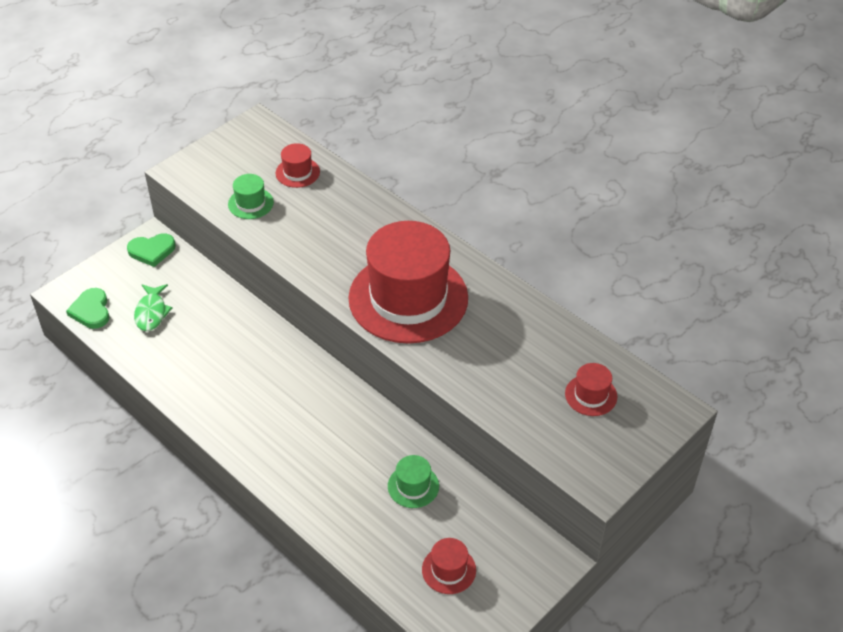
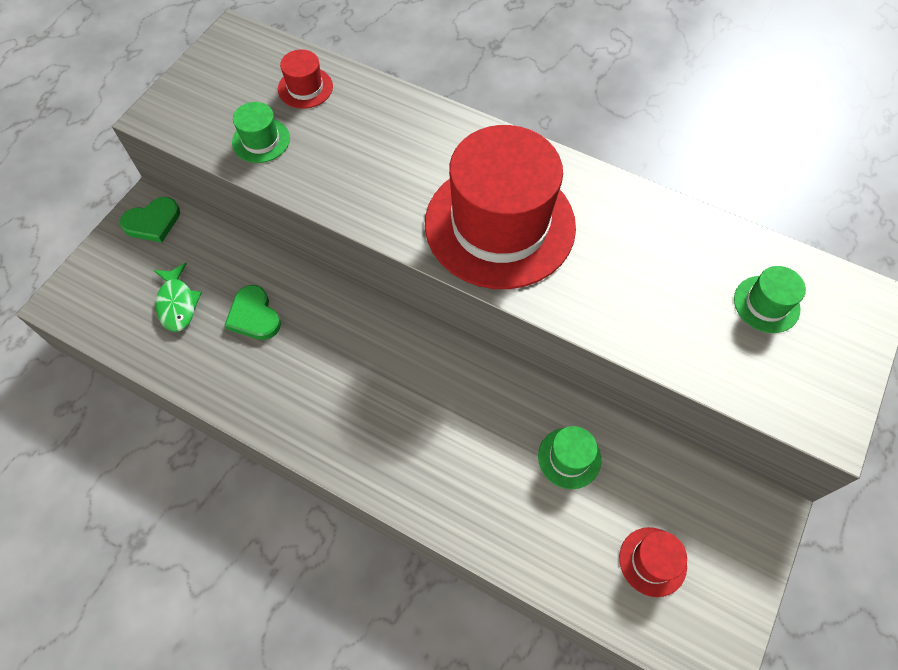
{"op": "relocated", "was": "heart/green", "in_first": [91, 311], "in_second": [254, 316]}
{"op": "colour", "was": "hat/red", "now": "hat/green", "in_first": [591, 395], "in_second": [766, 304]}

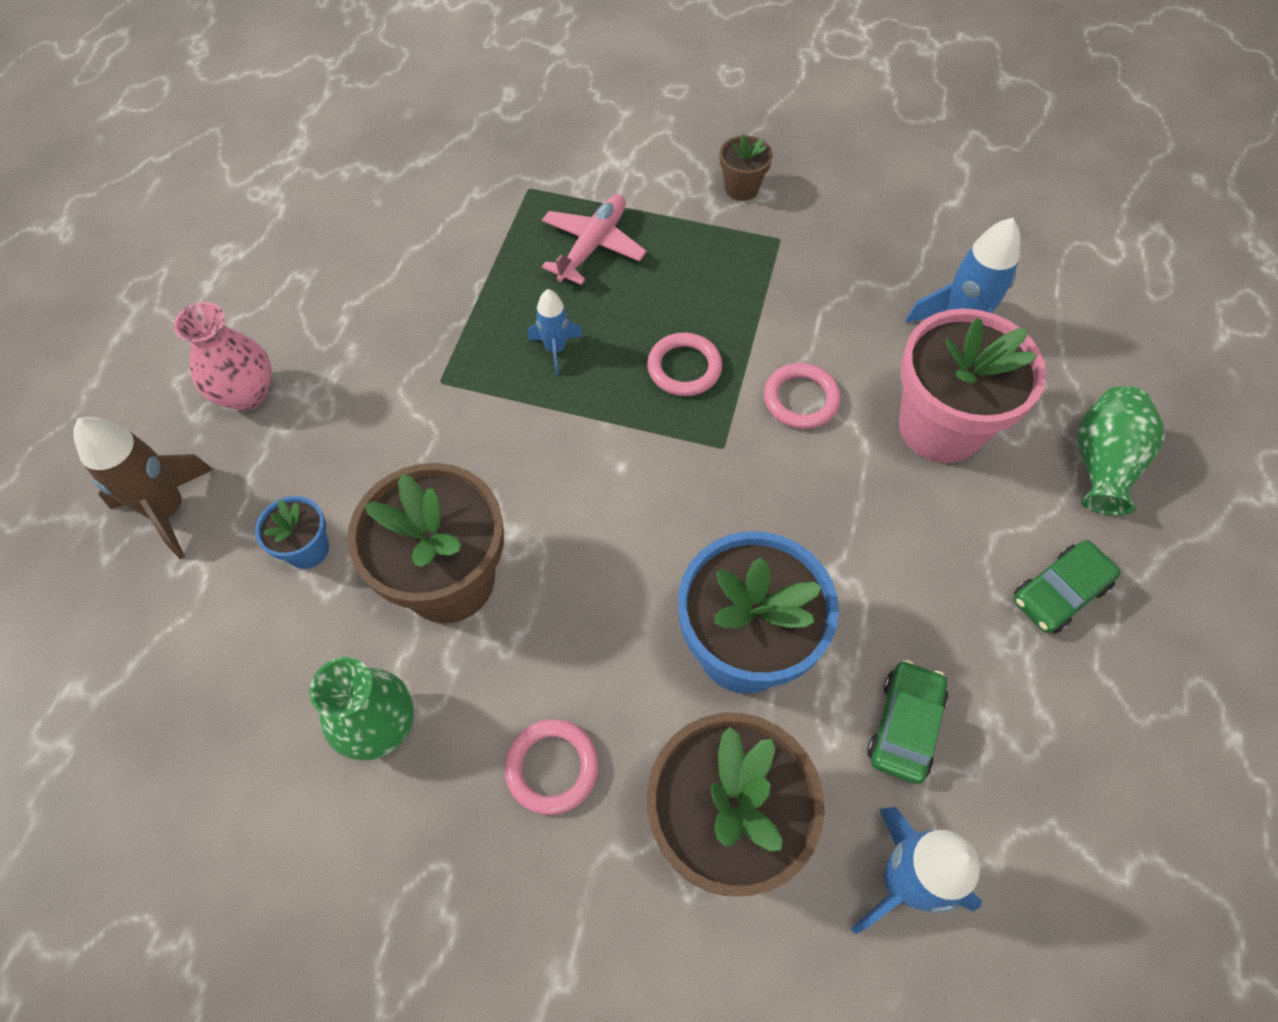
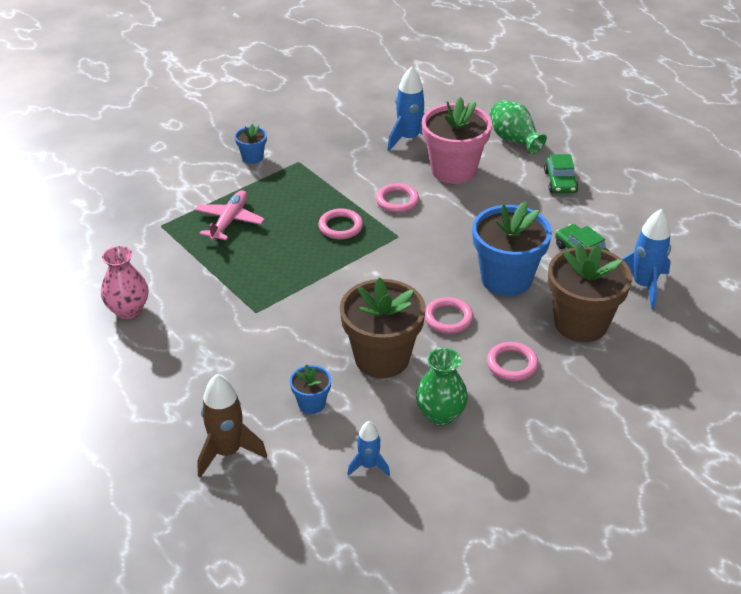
{"op": "relocated", "was": "vase/pink", "in_first": [247, 394], "in_second": [128, 310]}
{"op": "spun", "was": "plane/pink", "in_first": [592, 246], "in_second": [229, 221], "clockwise": 45}
{"op": "colour", "was": "flower pot/brown", "now": "flower pot/blue", "in_first": [741, 188], "in_second": [252, 157]}
{"op": "relocated", "was": "rocket/blue", "in_first": [555, 349], "in_second": [368, 465]}
{"op": "appeared", "now": "ring/pink", "in_second": [448, 318]}

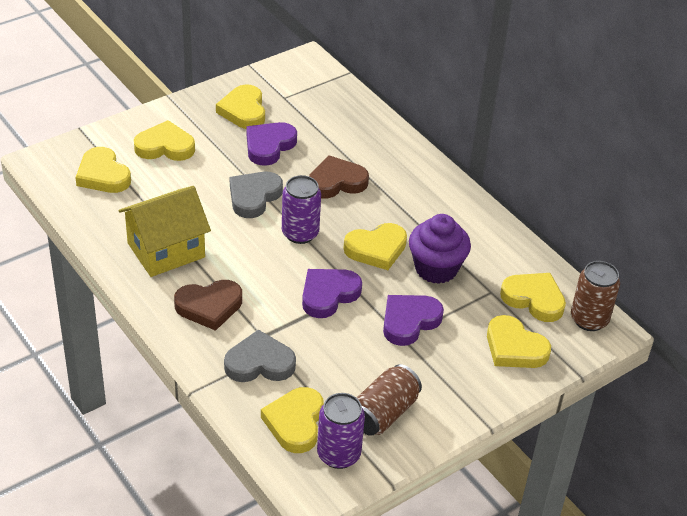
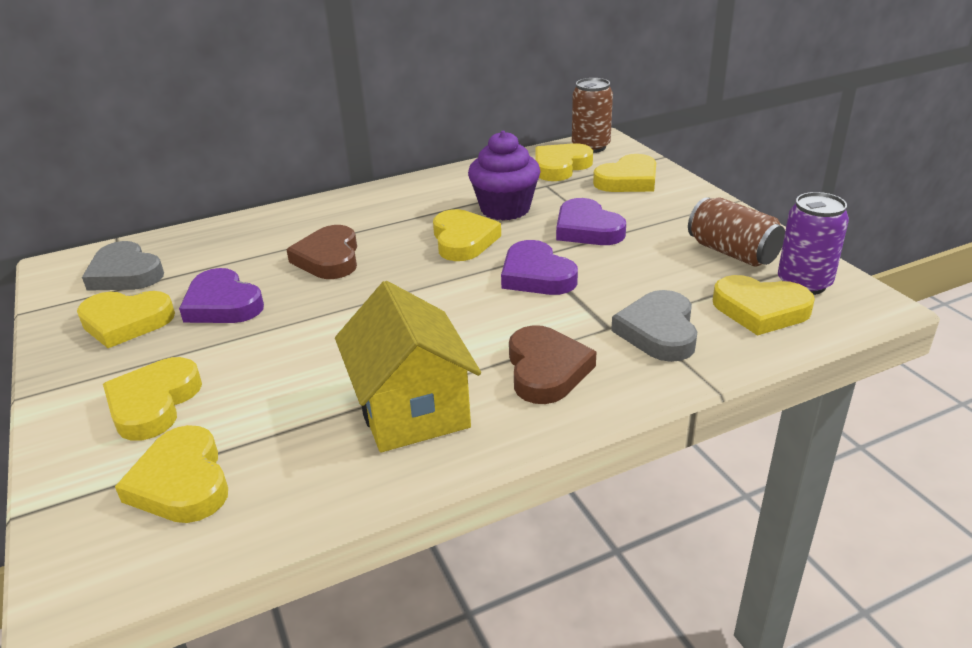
{"op": "relocated", "was": "heart/grey", "in_first": [254, 197], "in_second": [125, 274]}
{"op": "spun", "was": "heart/yellow", "in_first": [103, 175], "in_second": [181, 482], "clockwise": 90}
{"op": "missing", "was": "can/purple", "in_first": [300, 233]}

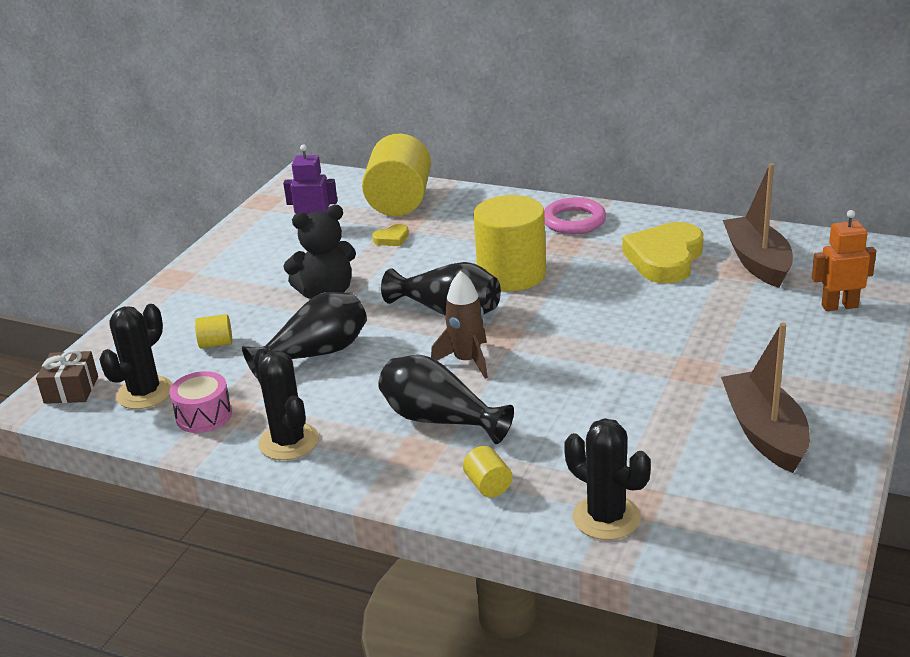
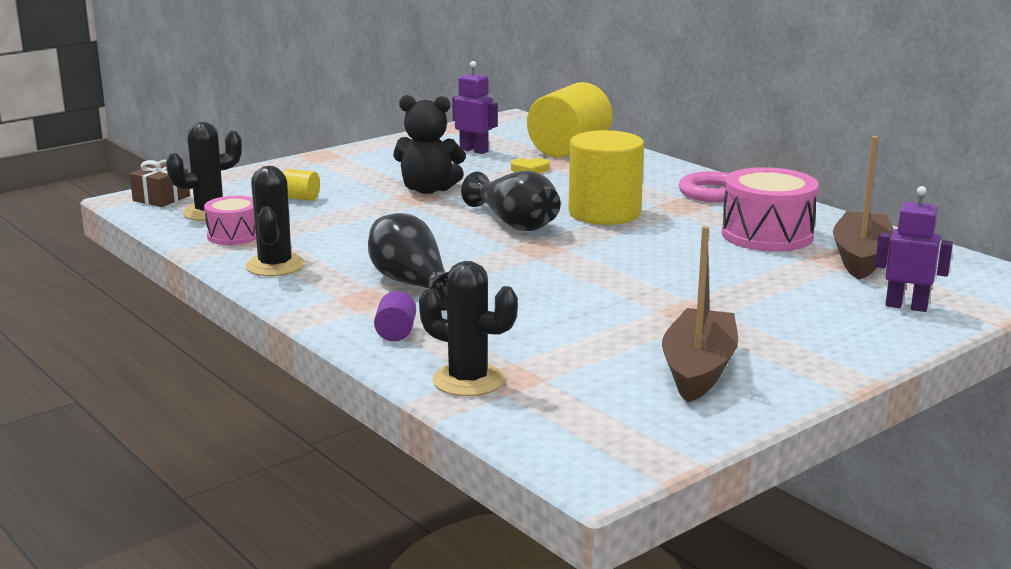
{"op": "colour", "was": "cylinder/yellow", "now": "cylinder/purple", "in_first": [488, 485], "in_second": [396, 333]}
{"op": "spun", "was": "cactus/black", "in_first": [606, 517], "in_second": [468, 380], "clockwise": -45}
{"op": "exchanged", "was": "heart/yellow", "now": "drum/pink", "in_first": [665, 259], "in_second": [767, 235]}
{"op": "colour", "was": "robot/orange", "now": "robot/purple", "in_first": [839, 306], "in_second": [906, 306]}
{"op": "missing", "was": "vase/black", "in_first": [315, 354]}
{"op": "missing", "was": "rocket/brown", "in_first": [467, 360]}

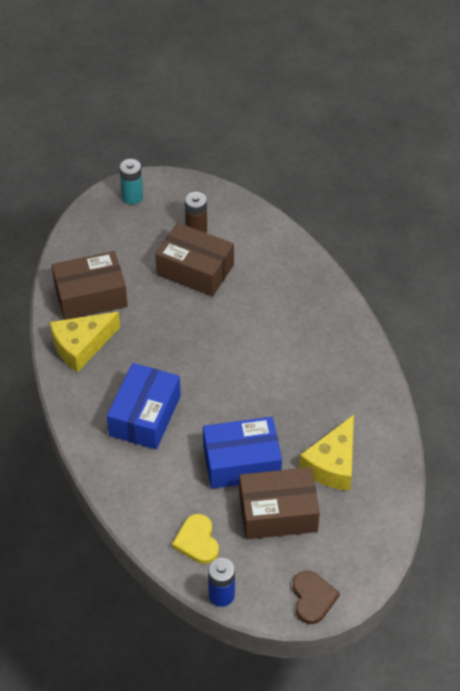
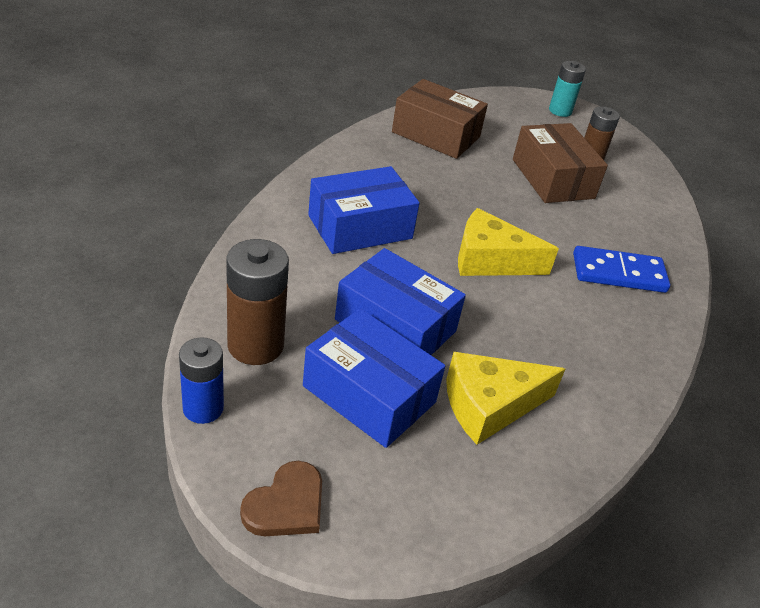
{"op": "exchanged", "was": "heart/yellow", "now": "battery/brown", "in_first": [197, 541], "in_second": [255, 345]}
{"op": "colour", "was": "box/brown", "now": "box/blue", "in_first": [278, 513], "in_second": [369, 394]}
{"op": "relocated", "was": "cheese/yellow", "in_first": [81, 346], "in_second": [490, 260]}
{"op": "appeared", "now": "domino/blue", "in_second": [618, 273]}

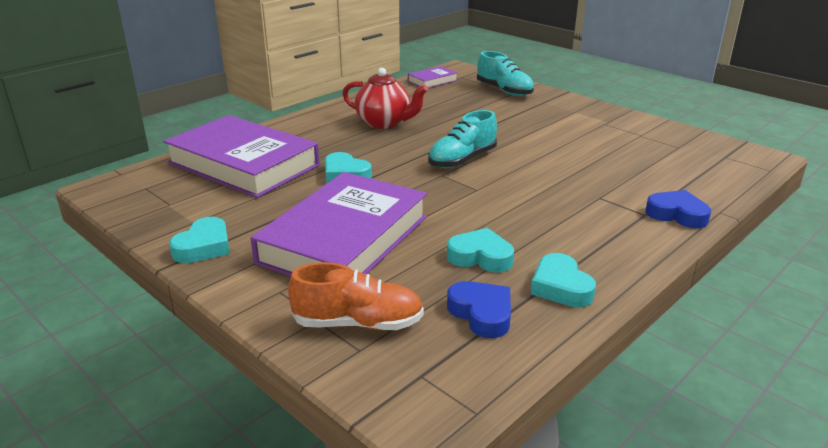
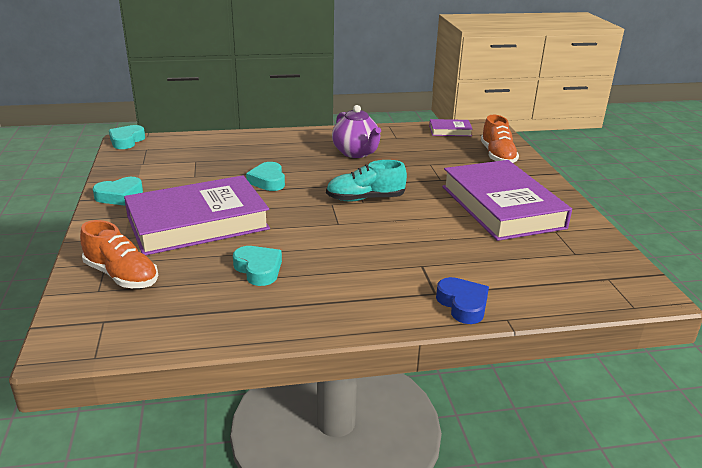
{"op": "relocated", "was": "heart/turquoise", "in_first": [560, 287], "in_second": [126, 141]}
{"op": "colour", "was": "teapot/red", "now": "teapot/purple", "in_first": [384, 123], "in_second": [356, 153]}
{"op": "relocated", "was": "book/purple", "in_first": [243, 164], "in_second": [502, 207]}
{"op": "colour", "was": "shoe/turquoise", "now": "shoe/orange", "in_first": [504, 91], "in_second": [497, 156]}
{"op": "missing", "was": "heart/blue", "in_first": [481, 314]}

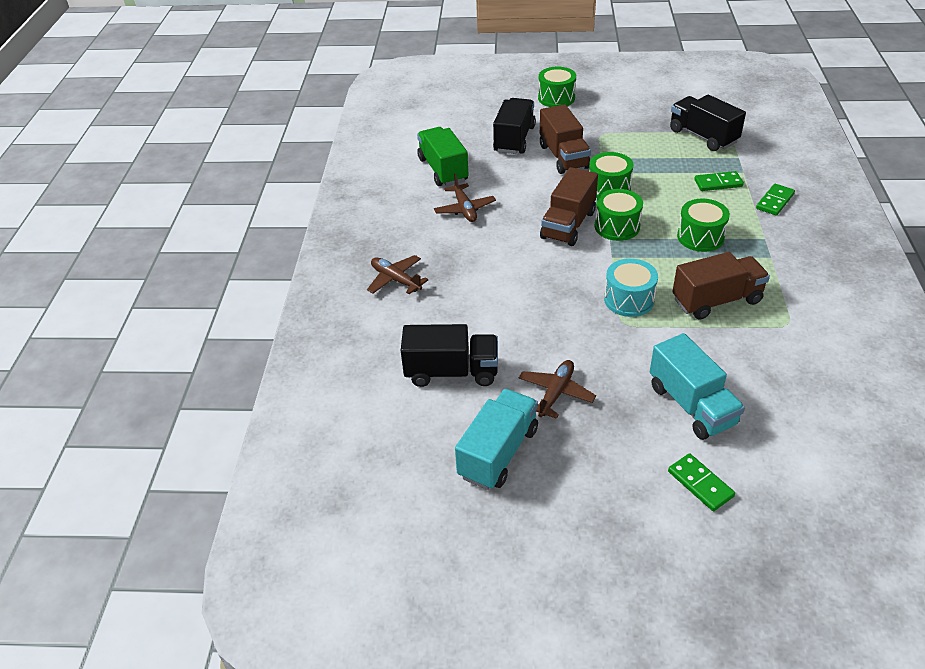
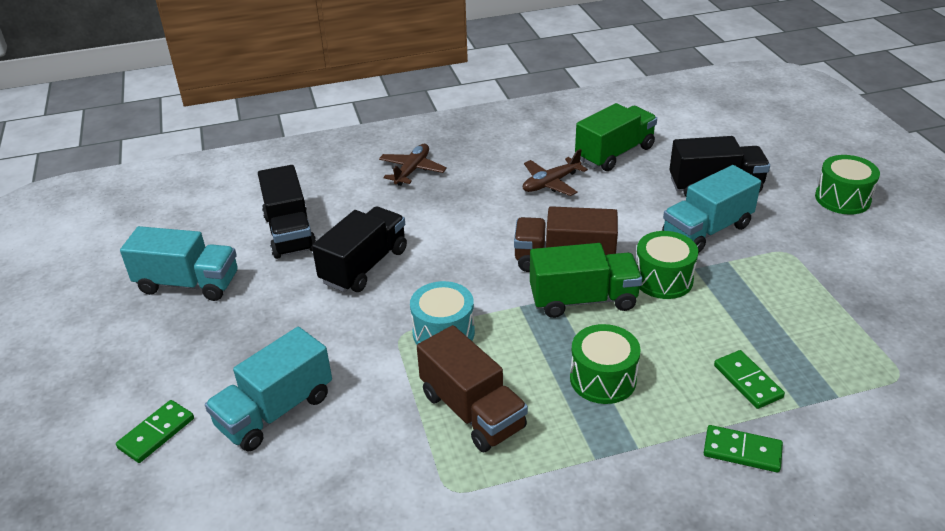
{"op": "relocated", "was": "truck/black", "in_first": [703, 136], "in_second": [364, 266]}
{"op": "exchanged", "was": "drum/green", "now": "truck/green", "in_first": [617, 226], "in_second": [583, 300]}
{"op": "colour", "was": "truck/brown", "now": "truck/turquoise", "in_first": [563, 156], "in_second": [706, 230]}
{"op": "missing", "was": "plane/brown", "in_first": [555, 393]}

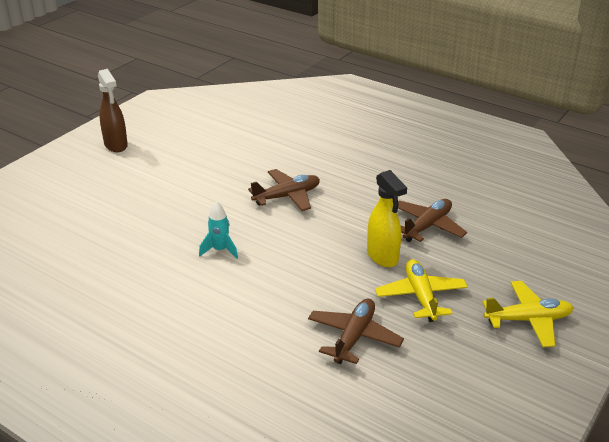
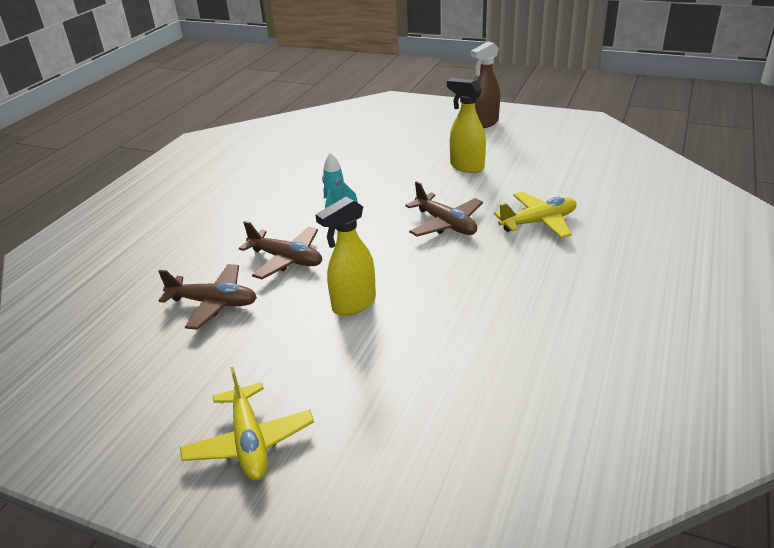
{"op": "relocated", "was": "plane/brown", "in_first": [427, 226], "in_second": [286, 259]}
{"op": "appeared", "now": "spray bottle/yellow", "in_second": [466, 167]}
{"op": "relocated", "was": "plane/yellow", "in_first": [421, 296], "in_second": [538, 222]}

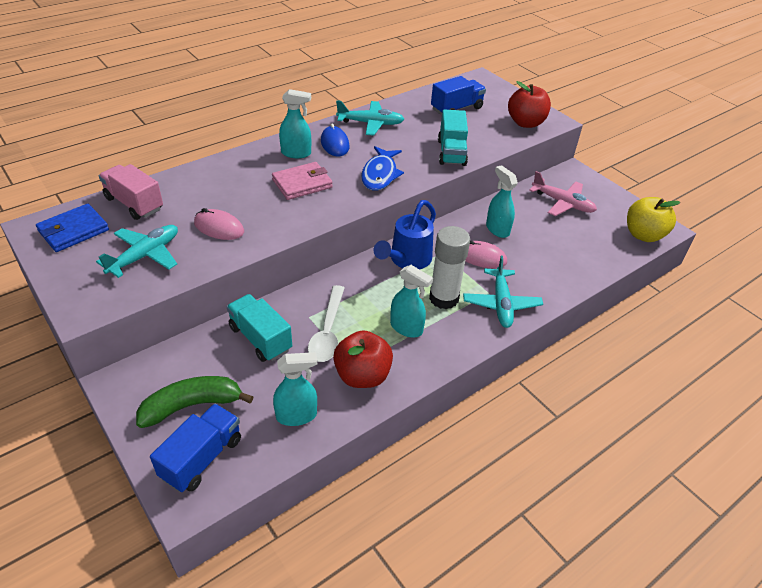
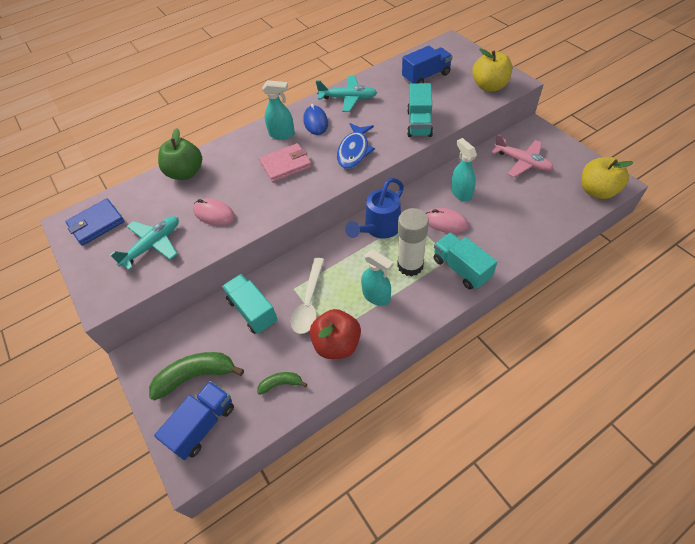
{"op": "appeared", "now": "apple/green", "in_second": [186, 173]}
{"op": "exchanged", "was": "spray bottle/turquoise", "now": "banana/green", "in_first": [297, 415], "in_second": [281, 384]}
{"op": "exchanged", "was": "plane/turquoise", "now": "truck/turquoise", "in_first": [501, 304], "in_second": [461, 269]}
{"op": "colour", "was": "apple/red", "now": "apple/yellow", "in_first": [525, 123], "in_second": [489, 86]}
{"op": "missing", "was": "truck/pink", "in_first": [134, 204]}

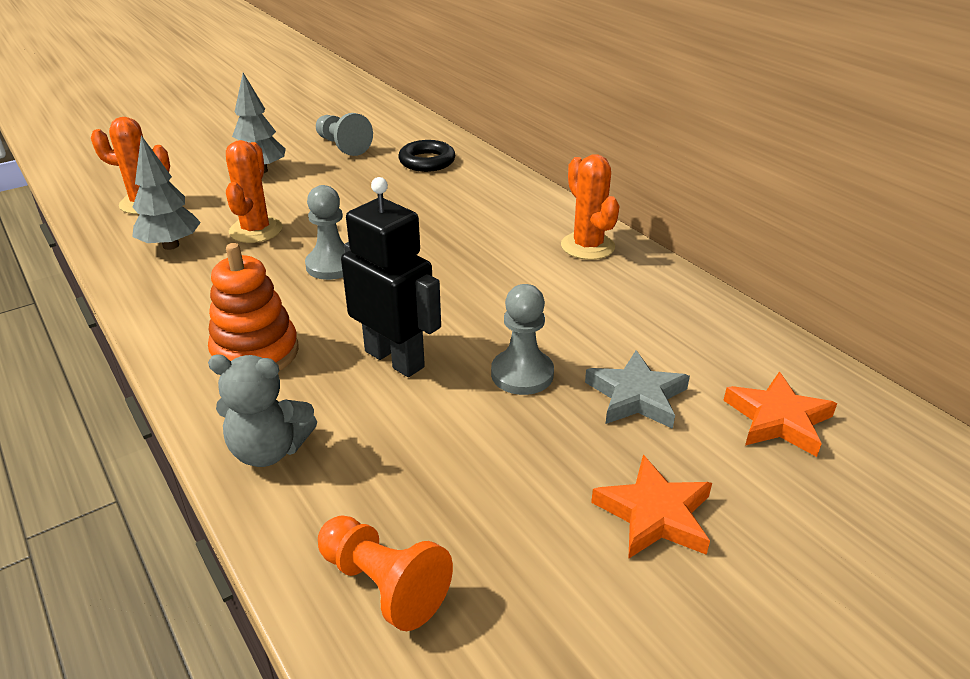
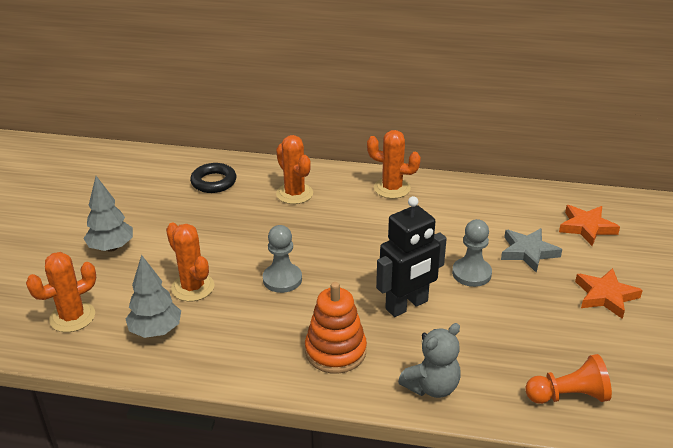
{"op": "appeared", "now": "cactus/orange", "in_second": [294, 194]}
{"op": "spun", "was": "robot/black", "in_first": [395, 359], "in_second": [407, 305], "clockwise": 150}
{"op": "missing", "was": "pawn/grey", "in_first": [343, 146]}

